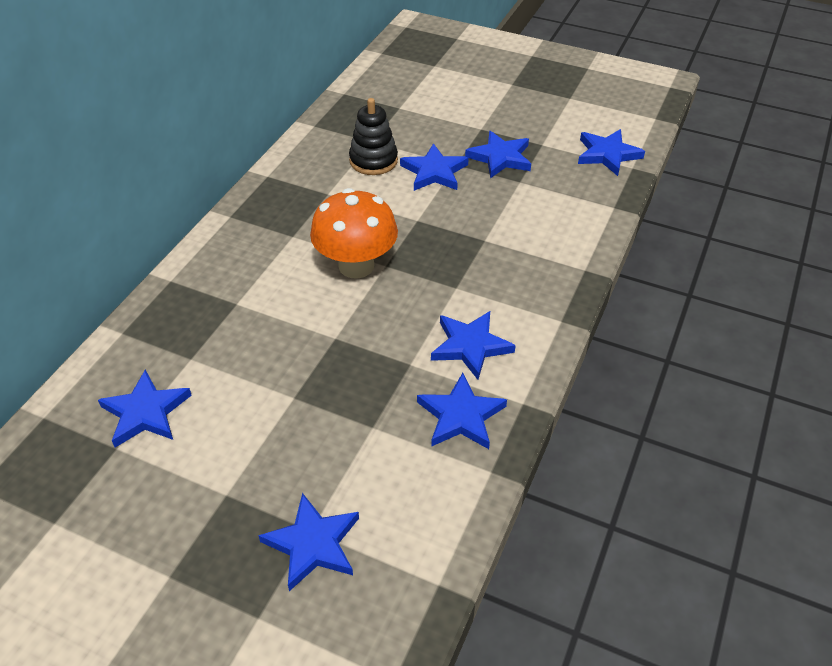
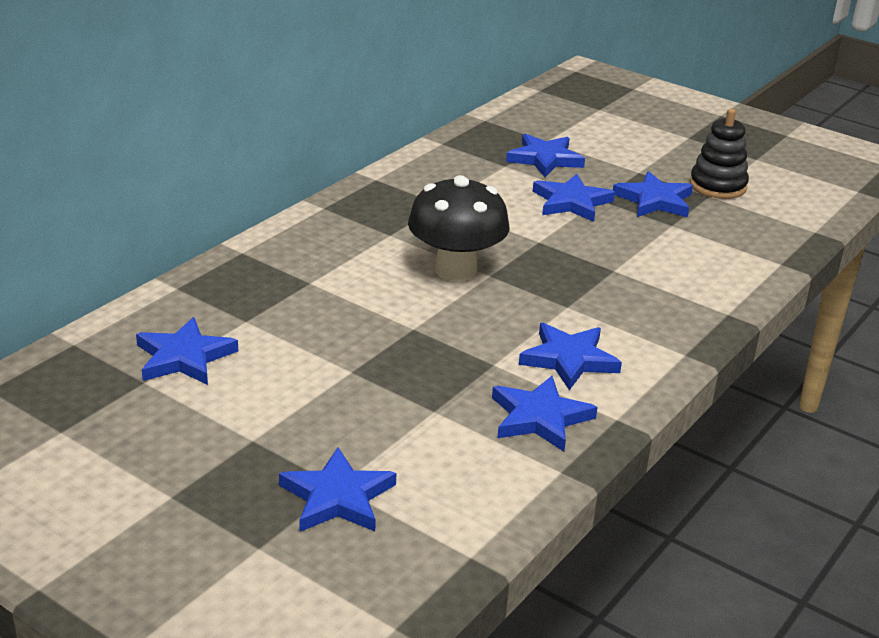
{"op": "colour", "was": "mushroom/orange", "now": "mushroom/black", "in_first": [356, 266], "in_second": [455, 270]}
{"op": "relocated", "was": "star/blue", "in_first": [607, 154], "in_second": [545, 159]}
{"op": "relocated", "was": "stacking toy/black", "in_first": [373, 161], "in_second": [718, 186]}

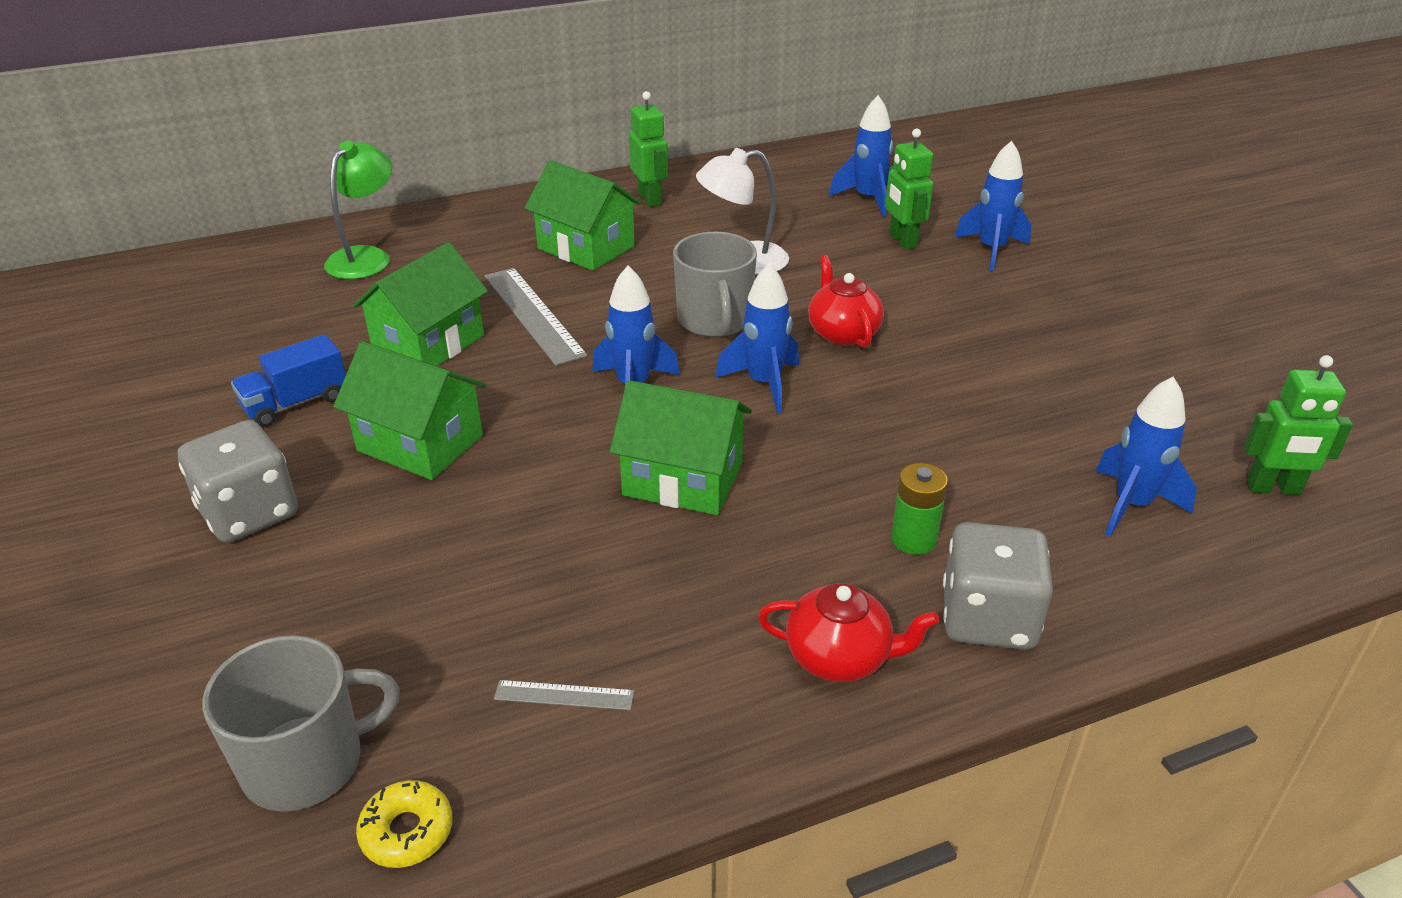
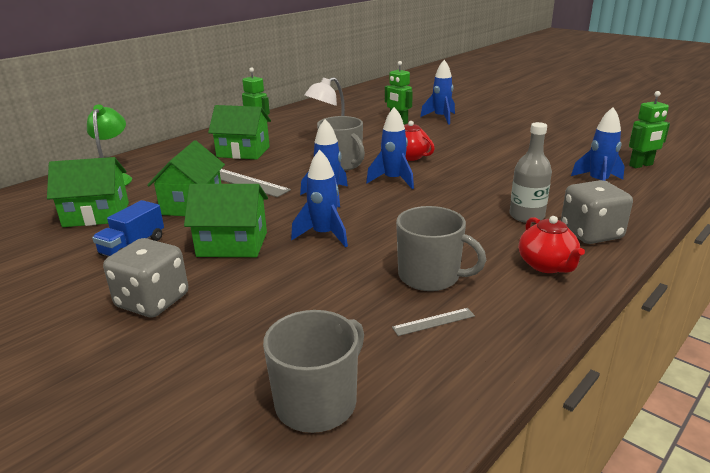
{"op": "relocated", "was": "house/green", "in_first": [682, 479], "in_second": [96, 215]}
{"op": "relocated", "was": "rocket/blue", "in_first": [867, 199], "in_second": [324, 235]}
{"op": "appeared", "now": "mug/grey", "in_second": [430, 276]}
{"op": "exchanged", "was": "battery/green", "now": "bottle/grey", "in_first": [913, 539], "in_second": [526, 216]}
{"op": "spun", "was": "teapot/red", "in_first": [839, 657], "in_second": [547, 265], "clockwise": 90}
{"op": "missing", "was": "donut/yellow", "in_first": [407, 831]}

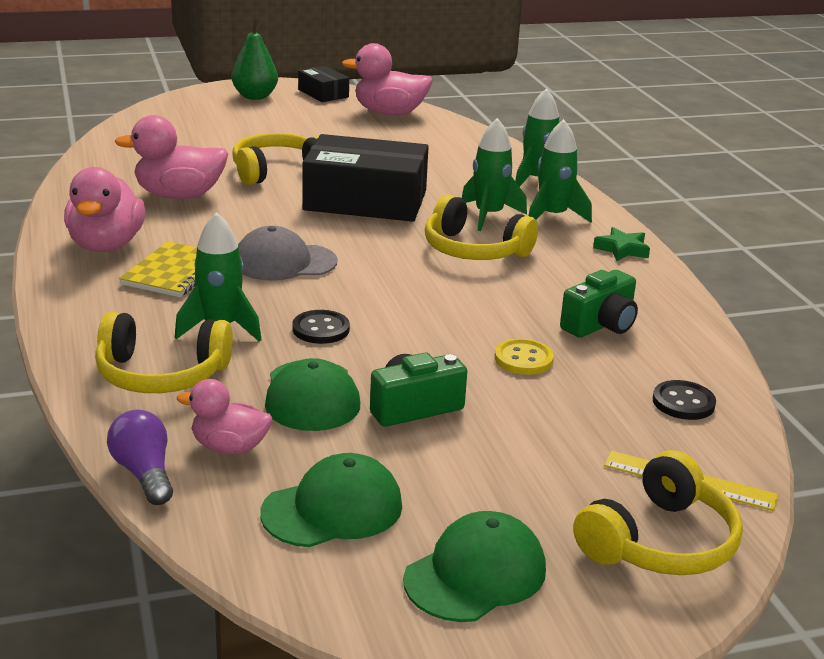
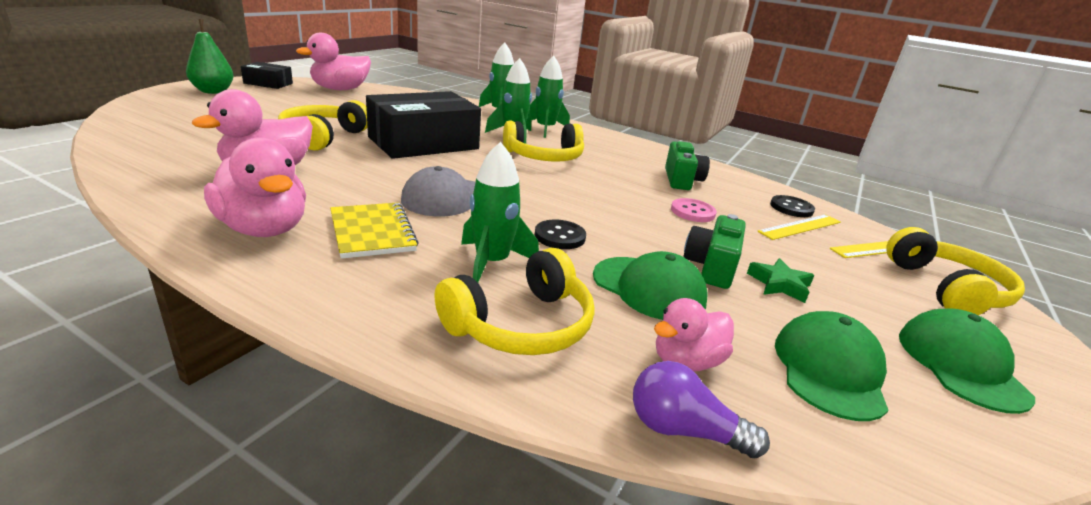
{"op": "colour", "was": "button/yellow", "now": "button/pink", "in_first": [523, 359], "in_second": [692, 212]}
{"op": "relocated", "was": "star/green", "in_first": [622, 249], "in_second": [779, 284]}
{"op": "appeared", "now": "ruler/yellow", "in_second": [800, 227]}

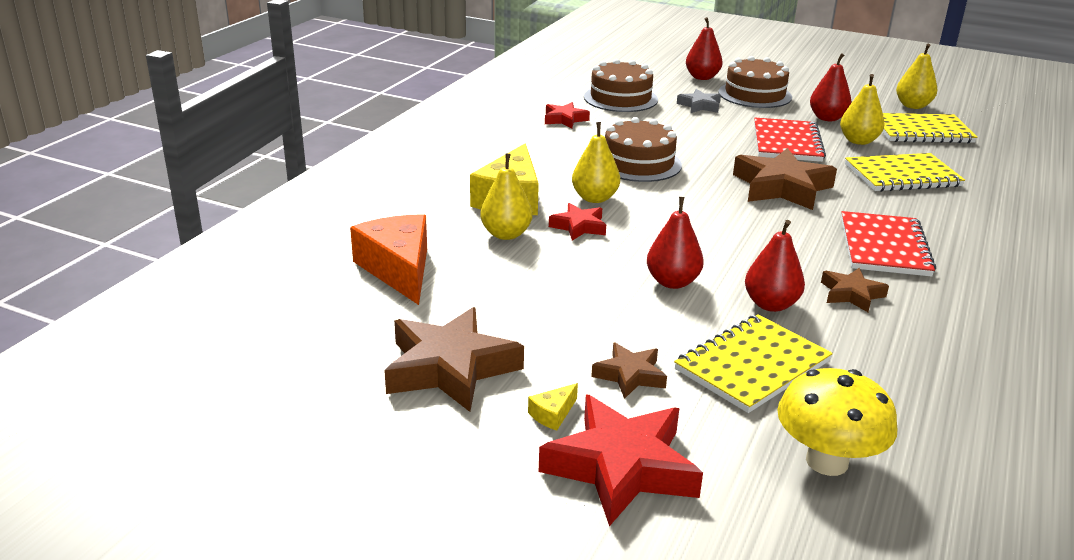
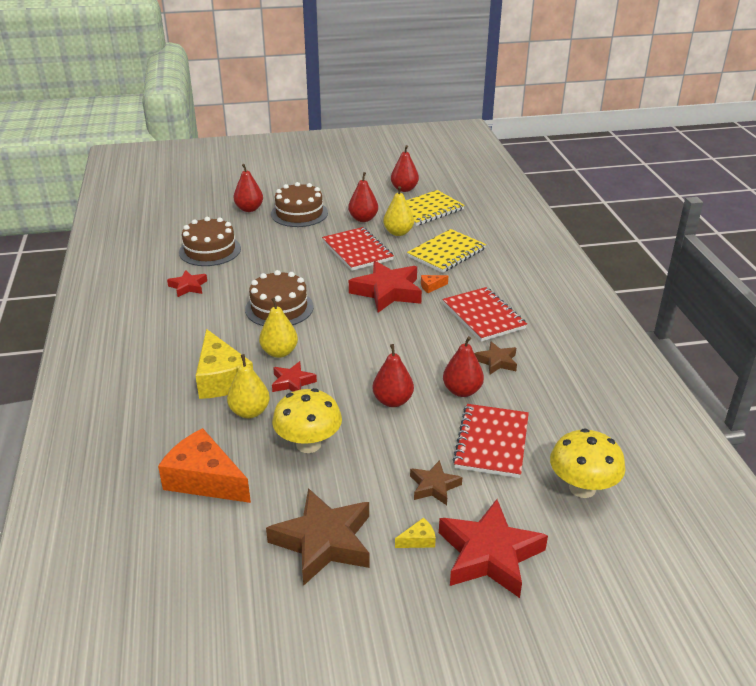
{"op": "appeared", "now": "mushroom/yellow", "in_second": [308, 444]}
{"op": "colour", "was": "star/brown", "now": "star/red", "in_first": [781, 187], "in_second": [387, 292]}
{"op": "colour", "was": "pear/yellow", "now": "pear/red", "in_first": [912, 106], "in_second": [404, 189]}
{"op": "spun", "was": "cheese/yellow", "in_first": [553, 414], "in_second": [418, 540], "clockwise": -120}
{"op": "appeared", "now": "cheese/orange", "in_second": [431, 287]}
{"op": "colour", "was": "notebook/yellow", "now": "notebook/red", "in_first": [752, 366], "in_second": [491, 442]}
{"op": "missing", "was": "star/grey", "in_first": [699, 106]}

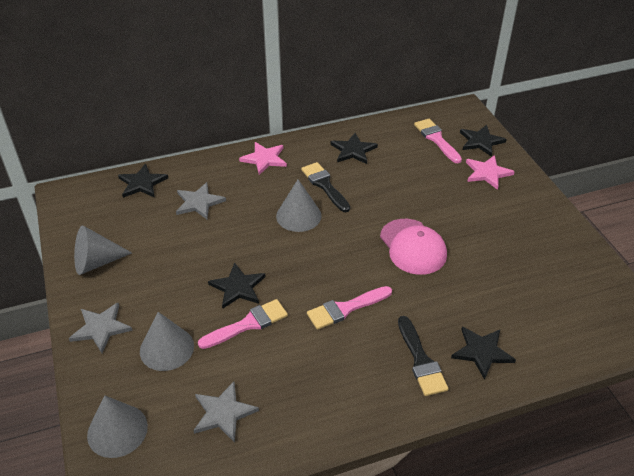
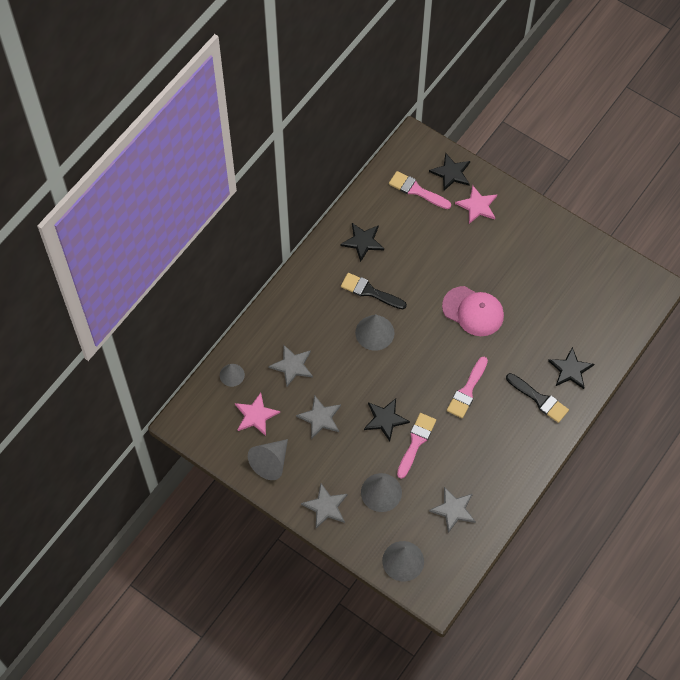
{"op": "exchanged", "was": "star/black", "now": "cone/grey", "in_first": [142, 183], "in_second": [232, 375]}
{"op": "relocated", "was": "star/pink", "in_first": [264, 159], "in_second": [255, 415]}
{"op": "appeared", "now": "star/grey", "in_second": [320, 418]}

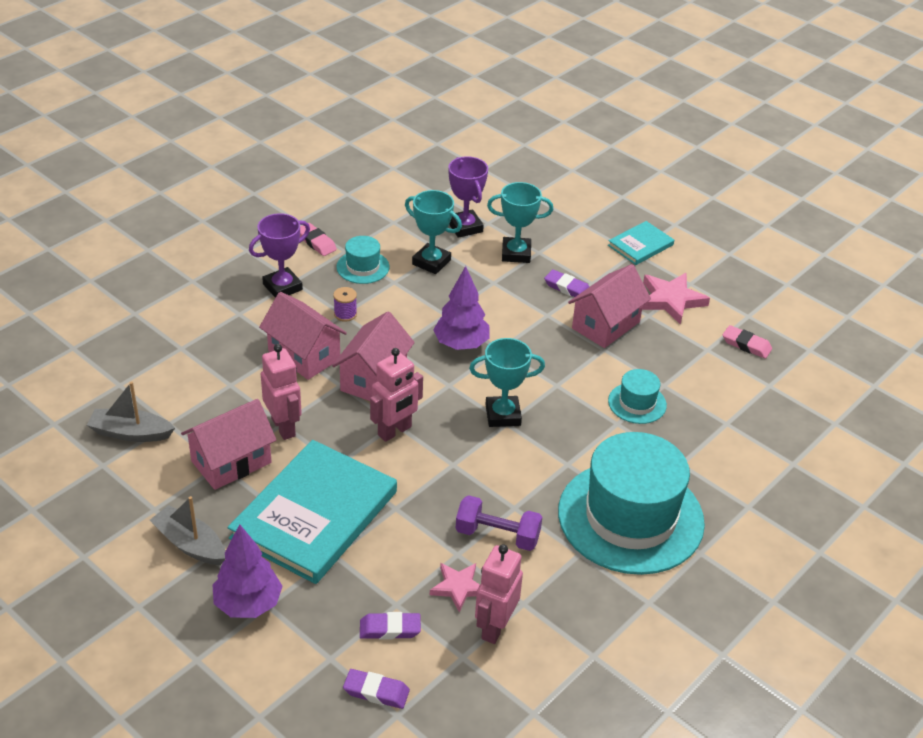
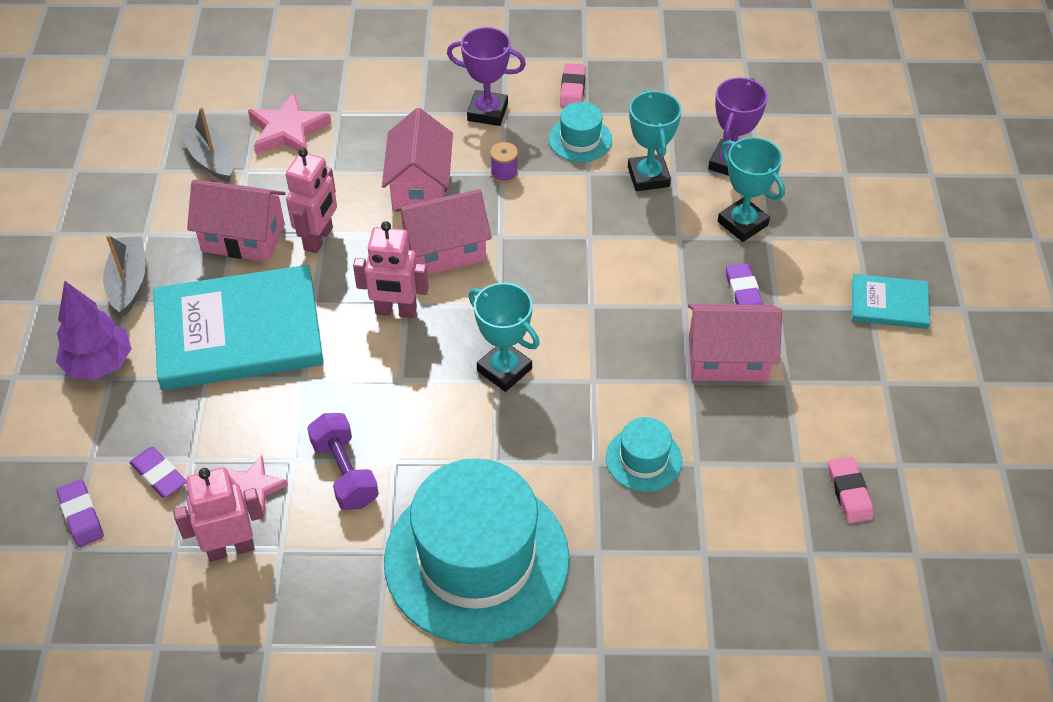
{"op": "relocated", "was": "star/pink", "in_first": [671, 300], "in_second": [288, 130]}
{"op": "missing", "was": "tree/purple", "in_first": [461, 344]}

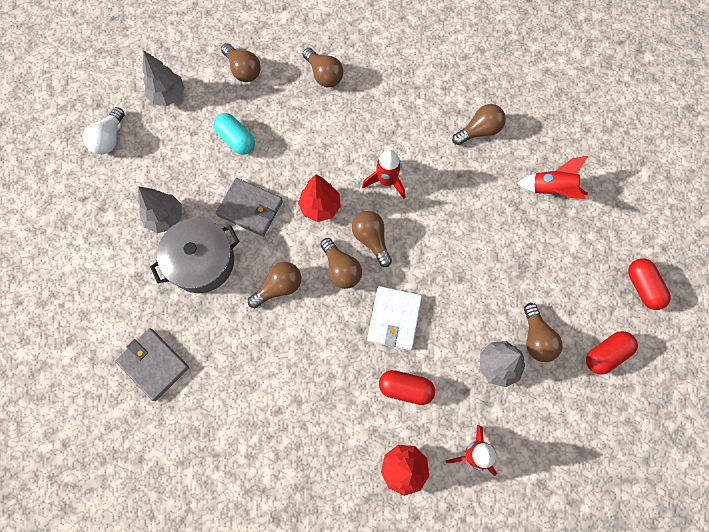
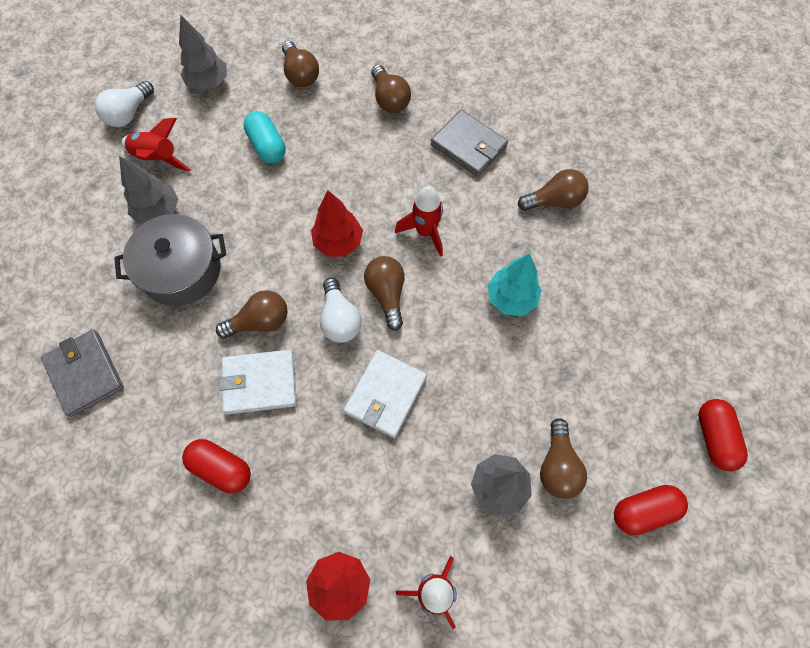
{"op": "relocated", "was": "rocket/red", "in_first": [551, 189], "in_second": [157, 158]}
{"op": "relocated", "was": "capsule/red", "in_first": [405, 388], "in_second": [221, 468]}
{"op": "appeared", "now": "wallet/white", "in_second": [260, 383]}
{"op": "colour", "was": "light bulb/brown", "now": "light bulb/white", "in_first": [341, 269], "in_second": [340, 319]}
{"op": "relocated", "was": "wallet/grey", "in_first": [250, 208], "in_second": [468, 146]}
{"op": "appeared", "now": "tree/turquoise", "in_second": [511, 298]}

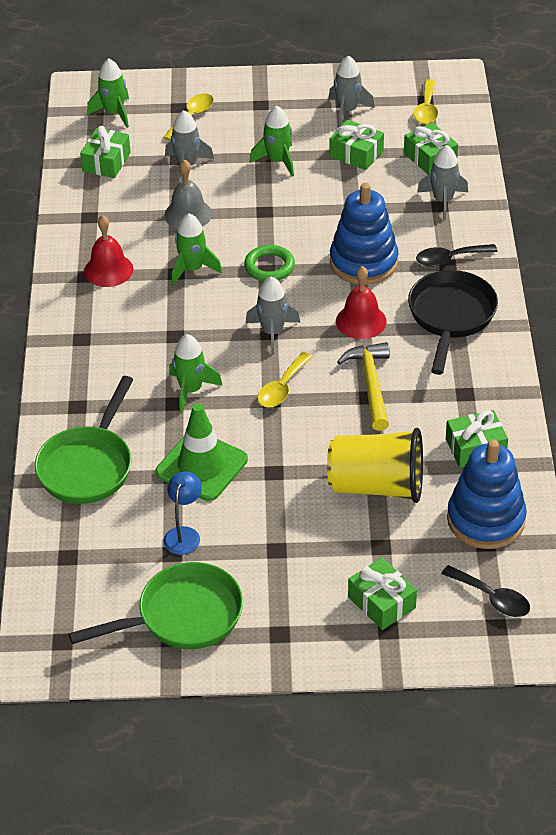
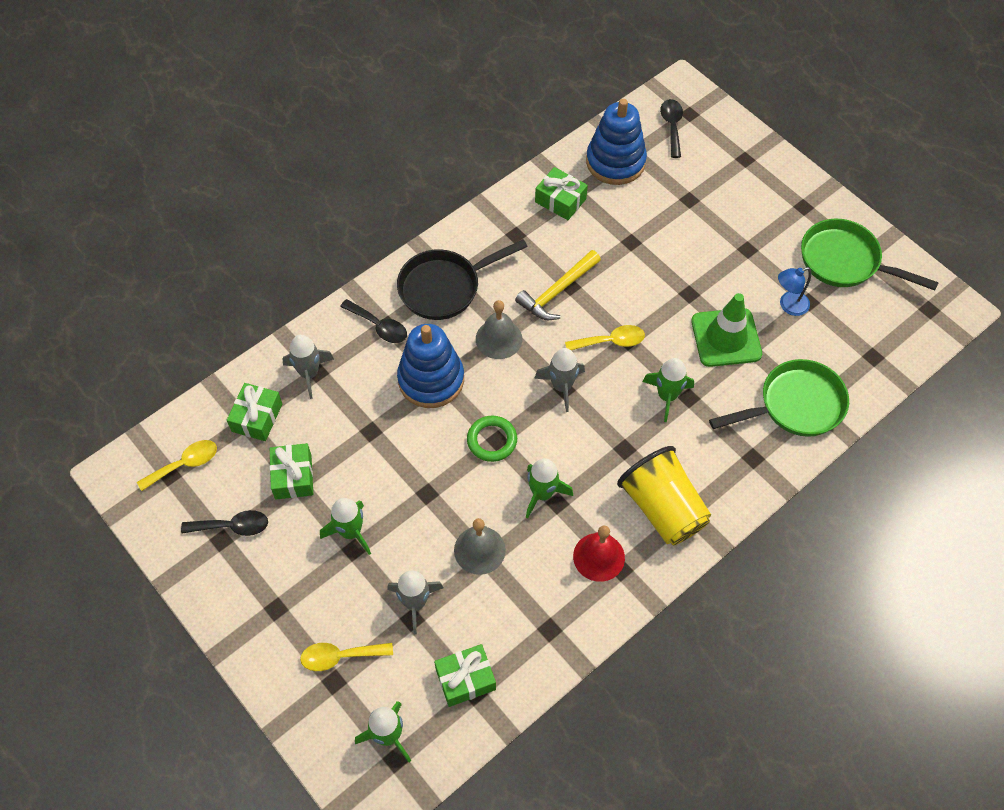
{"op": "exchanged", "was": "rocket/grey", "now": "spoon/black", "in_first": [347, 111], "in_second": [232, 526]}
{"op": "colour", "was": "bell/red", "now": "bell/grey", "in_first": [361, 321], "in_second": [499, 339]}
{"op": "relocated", "was": "cup/yellow", "in_first": [377, 486], "in_second": [662, 508]}
{"op": "missing", "was": "gift/green", "in_first": [381, 602]}

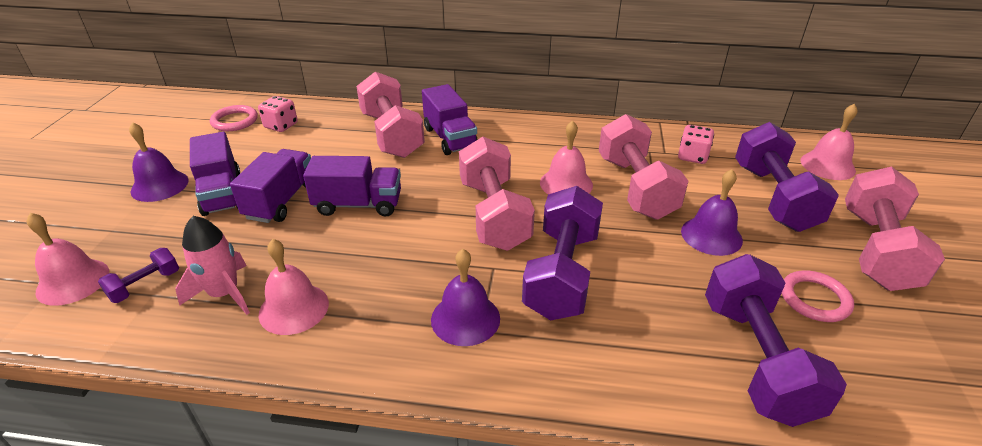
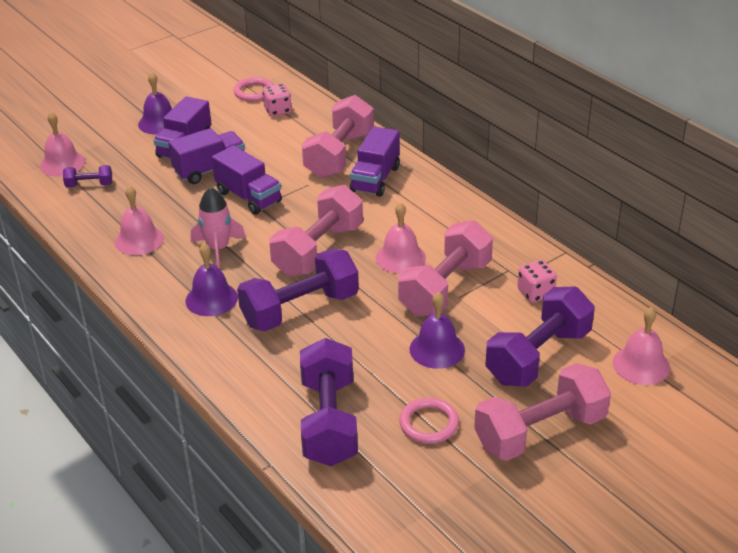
{"op": "relocated", "was": "rocket/pink", "in_first": [224, 294], "in_second": [218, 249]}
{"op": "spun", "was": "dumbbell/purple", "in_first": [756, 359], "in_second": [329, 421], "clockwise": -45}

